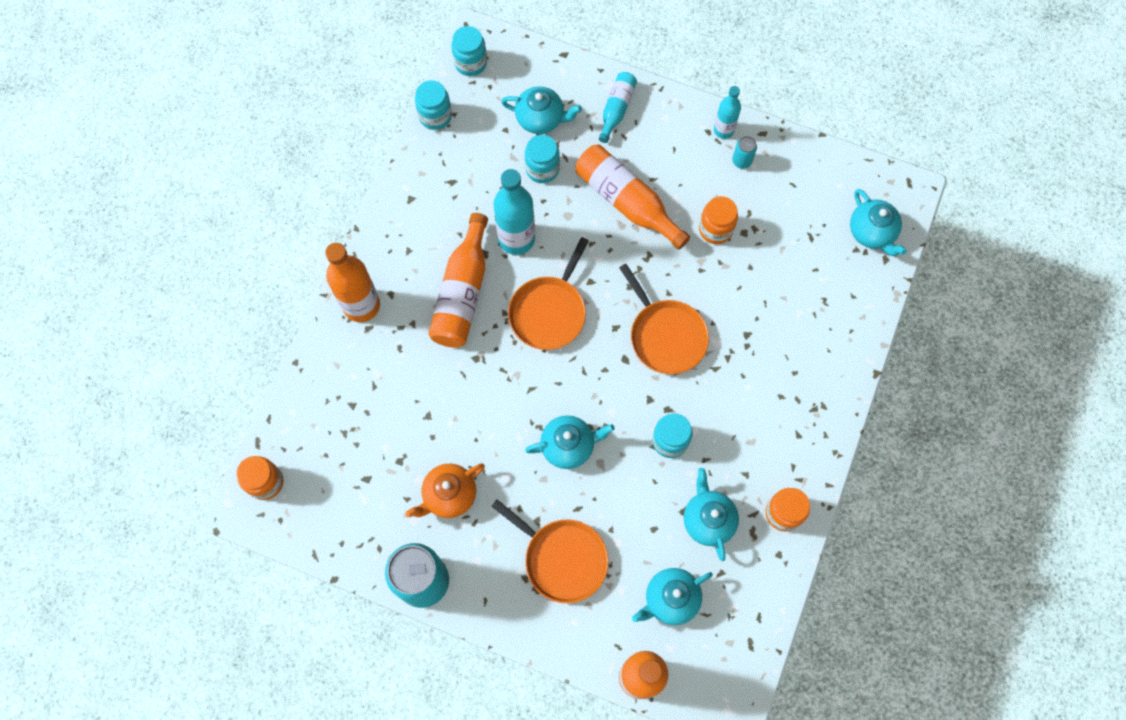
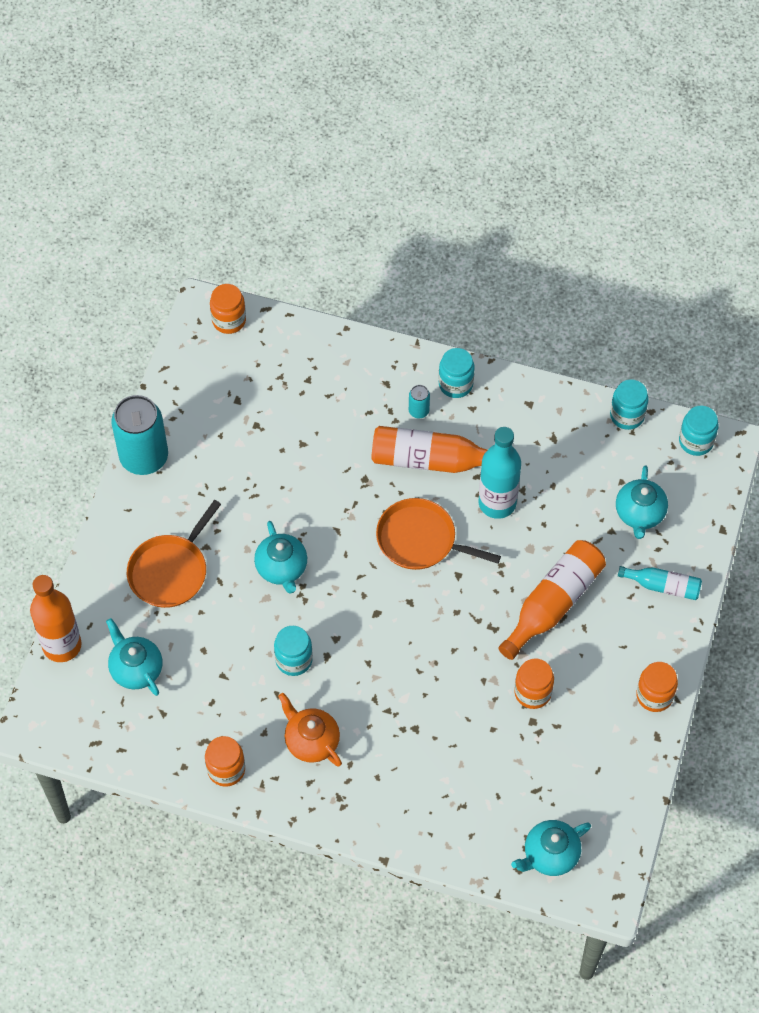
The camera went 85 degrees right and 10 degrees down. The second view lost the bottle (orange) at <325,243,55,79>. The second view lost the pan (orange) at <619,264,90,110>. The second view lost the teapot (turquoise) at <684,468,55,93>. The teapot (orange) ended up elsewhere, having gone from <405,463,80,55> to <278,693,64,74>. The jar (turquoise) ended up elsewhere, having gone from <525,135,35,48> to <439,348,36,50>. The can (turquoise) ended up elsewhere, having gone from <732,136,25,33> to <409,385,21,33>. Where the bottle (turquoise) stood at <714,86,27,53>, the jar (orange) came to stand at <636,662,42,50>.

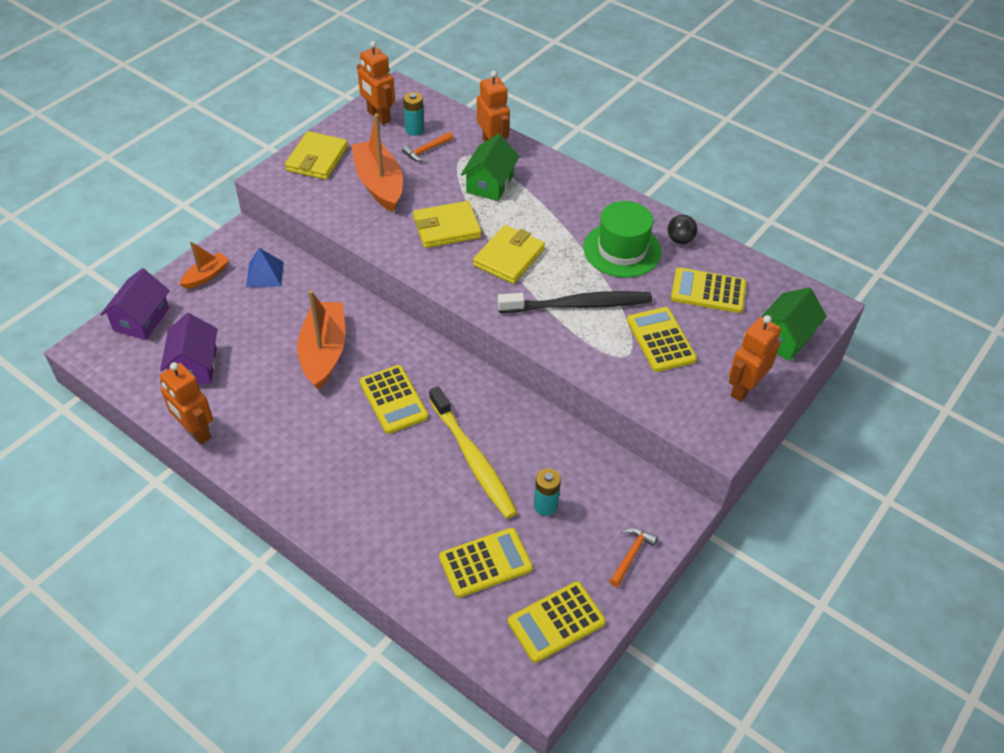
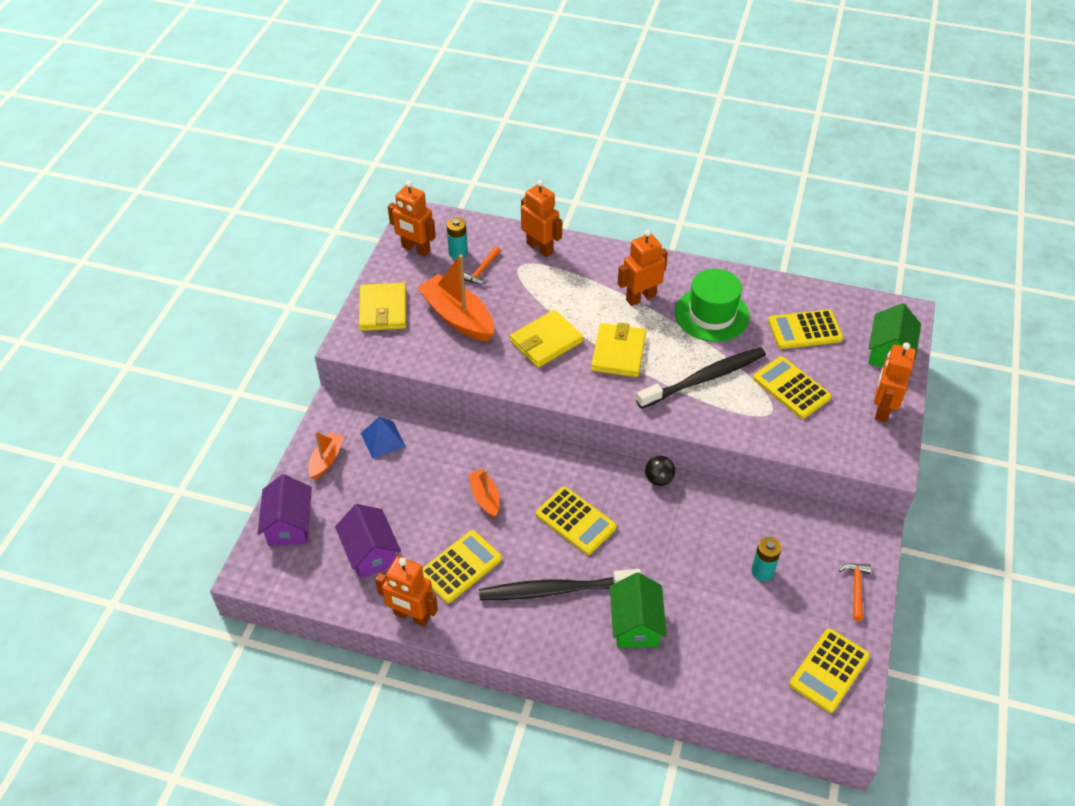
The camera went 20 degrees left and 0 degrees up. The second view lost the toothbrush (yellow) at <429,386,89,133>. The second view gained the toothbrush (black) at <479,569,162,31>. The second view gained the robot (orange) at <618,230,50,76>. The calculator (yellow) ended up elsewhere, having gone from <439,528,94,70> to <423,530,79,73>. The house (green) ended up elsewhere, having gone from <461,134,58,67> to <610,572,57,76>. The ball (black) ended up elsewhere, having gone from <667,215,30,29> to <645,456,30,30>. The size of the boat (orange) at <297,290,49,100> changed by a factor of 0.54.

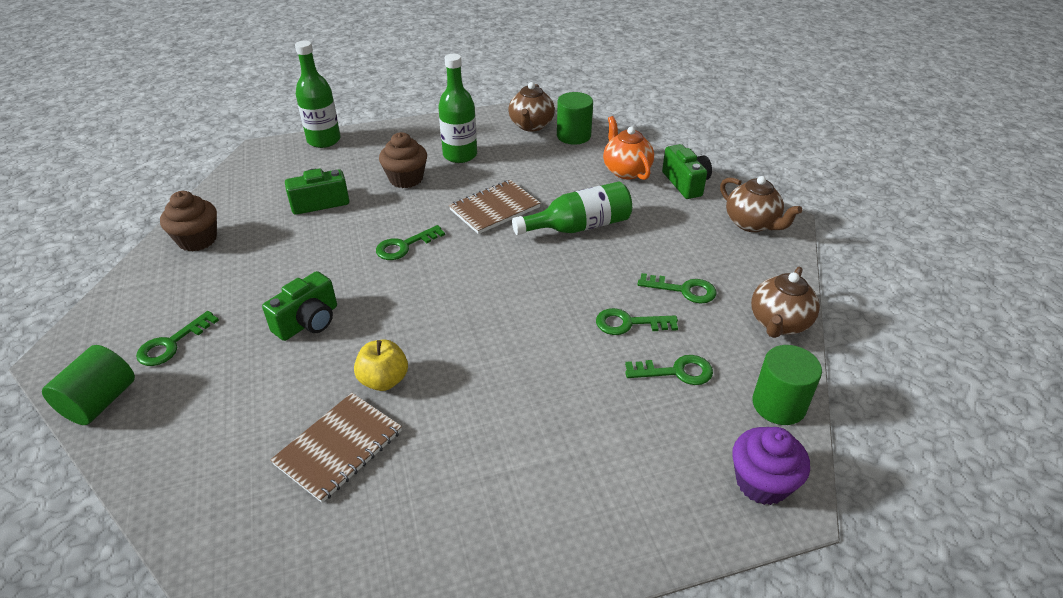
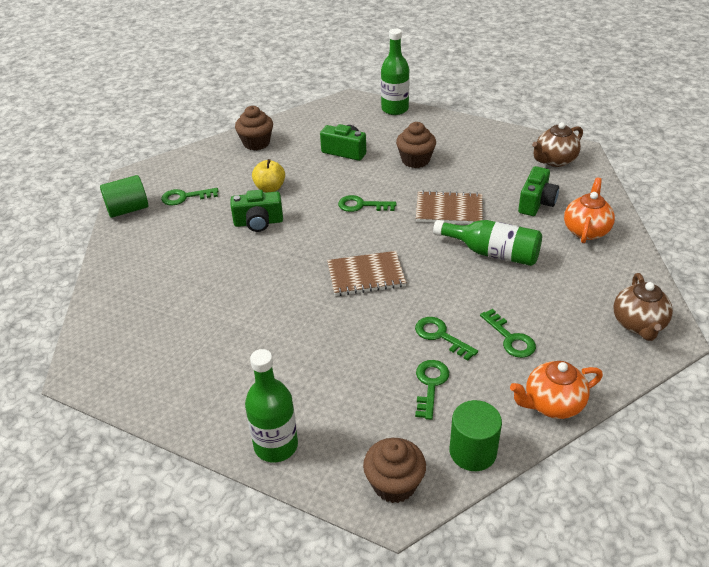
The camera went 45 degrees right and 0 degrees up. The second view lost the cylinder (green) at <557,92,36,53>. The notebook (brown) ended up elsewhere, having gone from <270,393,132,110> to <327,251,80,45>. The apple (yellow) ended up elsewhere, having gone from <354,339,54,52> to <252,159,33,34>. The bottle (green) ended up elsewhere, having gone from <438,54,39,109> to <245,349,53,113>. The camera (green) ended up elsewhere, having gone from <662,144,50,55> to <518,166,41,50>. What was the cupcake (purple) at <732,427,78,78> turned into the cupcake (brown) at <363,438,63,65>. What was the teapot (brown) at <751,267,69,71> turned into the teapot (orange) at <510,361,93,58>. The key (green) at <625,355,88,30> ended up facing another way, 120 degrees counterclockwise from before.

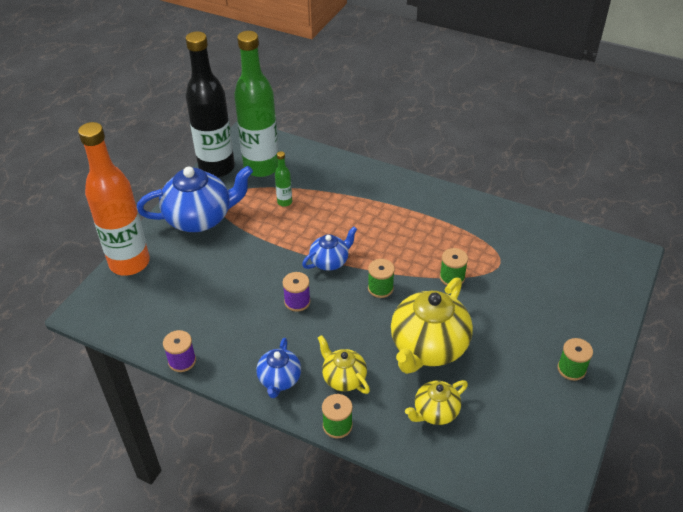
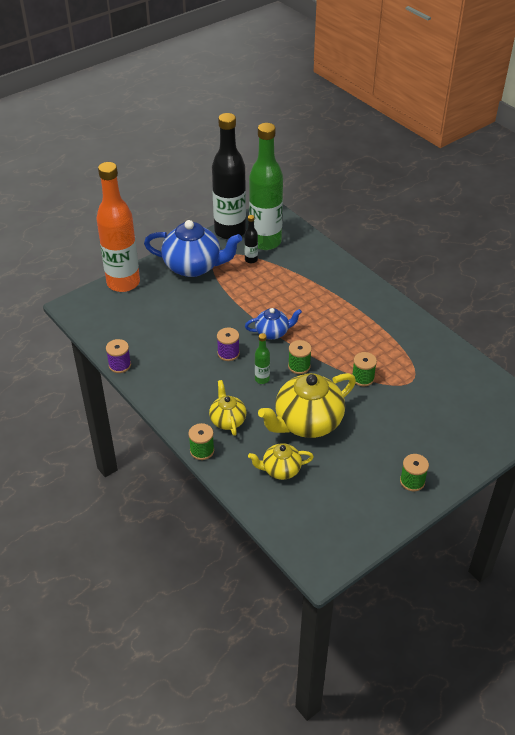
The camera went 25 degrees right and 0 degrees up. The second view lost the teapot (blue) at <256,338,45,60>. The second view gained the bottle (black) at <244,215,14,48>. The bottle (green) ended up elsewhere, having gone from <275,151,17,56> to <255,333,15,51>.

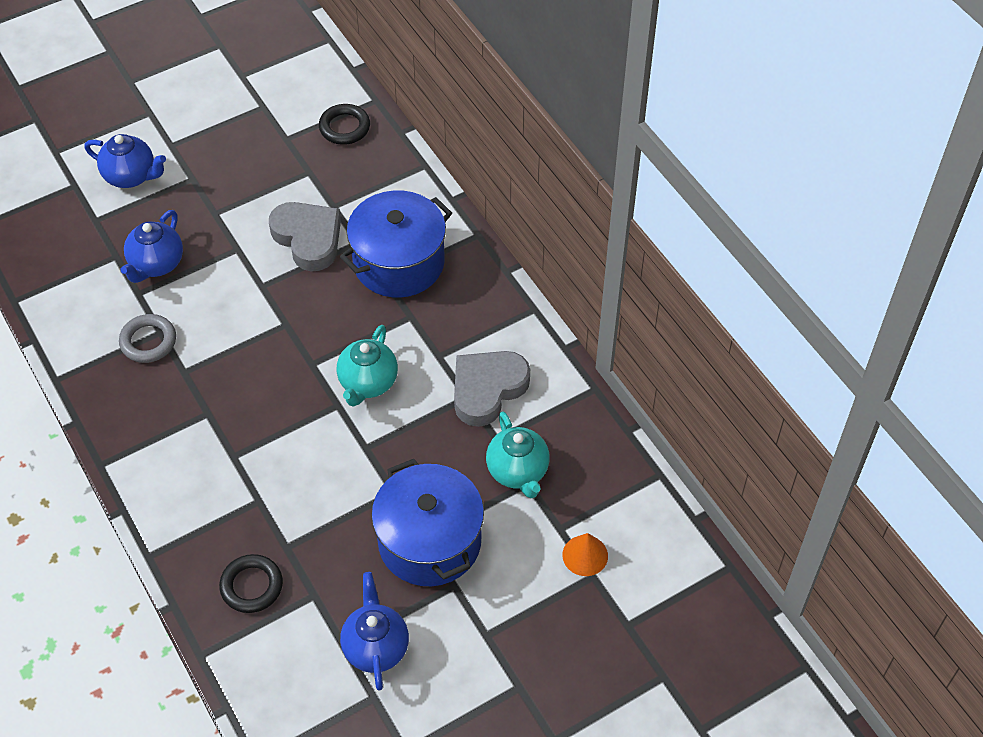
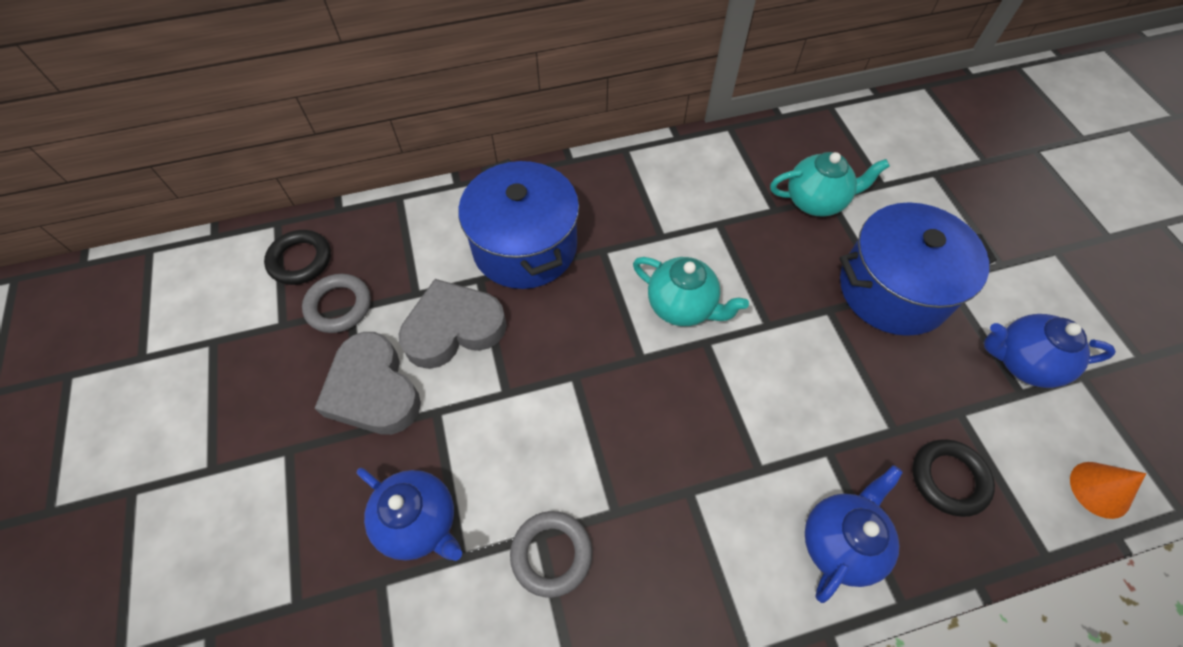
The camera went 75 degrees left and 5 degrees up. The second view gained the ring (grey) at <302,274,69,59>. The teapot (blue) ended up elsewhere, having gone from <84,134,82,54> to <805,465,98,138>. The heart (grey) ended up elsewhere, having gone from <454,351,76,76> to <315,332,106,103>. The cone (orange) ended up elsewhere, having gone from <562,533,46,43> to <1070,462,76,57>.

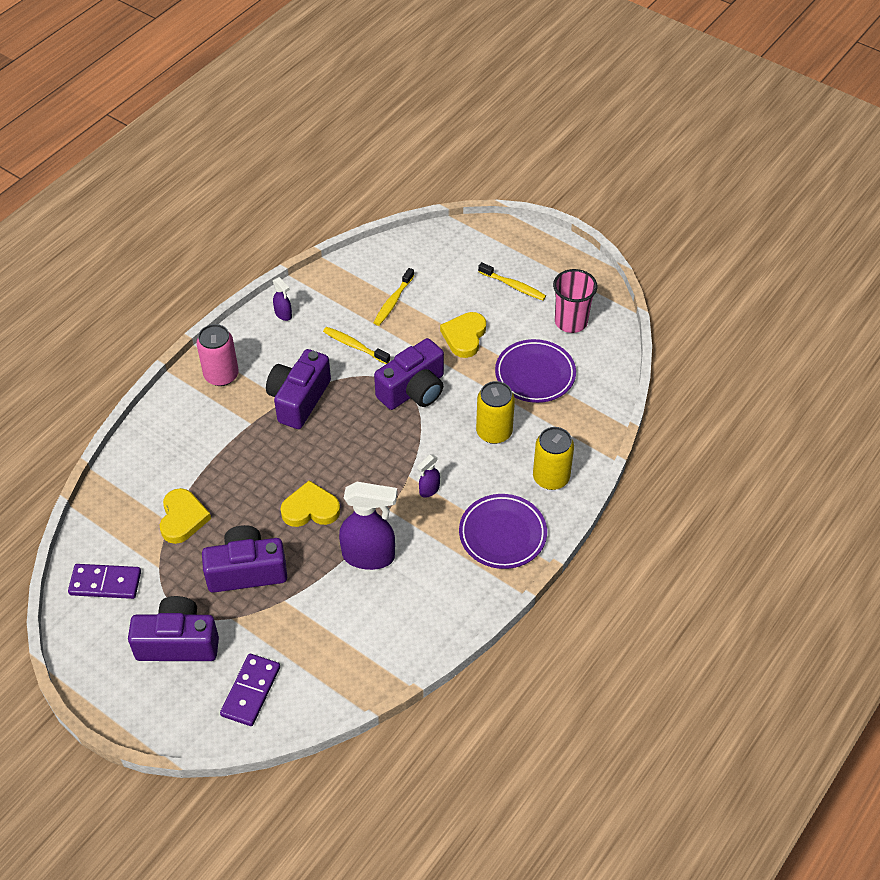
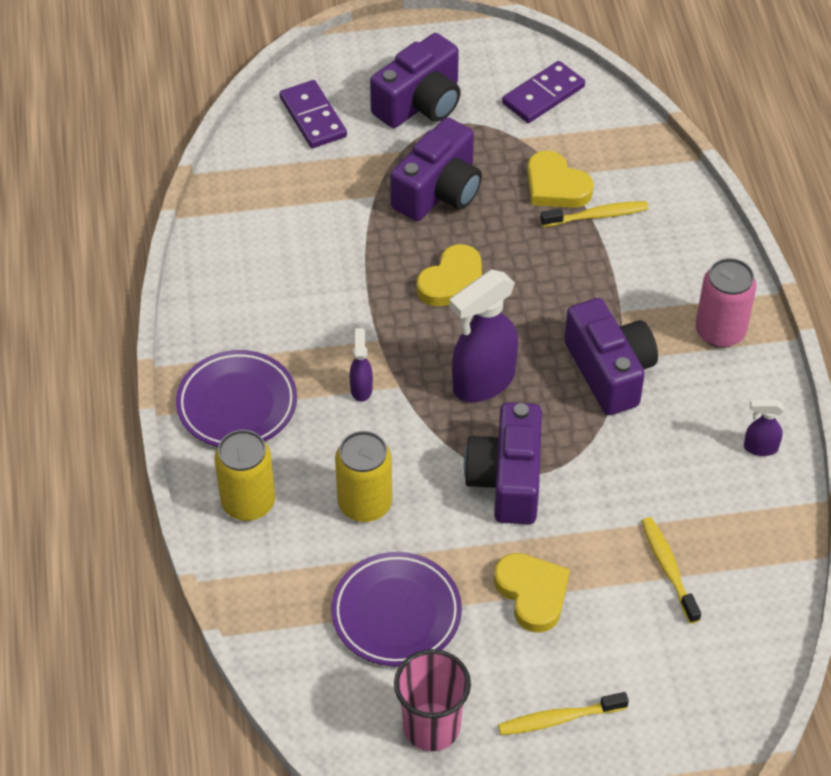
The camera went 135 degrees right and 0 degrees up. The toothbrush (yellow) ended up elsewhere, having gone from <323,327,67,37> to <540,201,109,26>. The spray bottle (purple) ended up elsewhere, having gone from <339,482,58,88> to <449,270,69,132>.

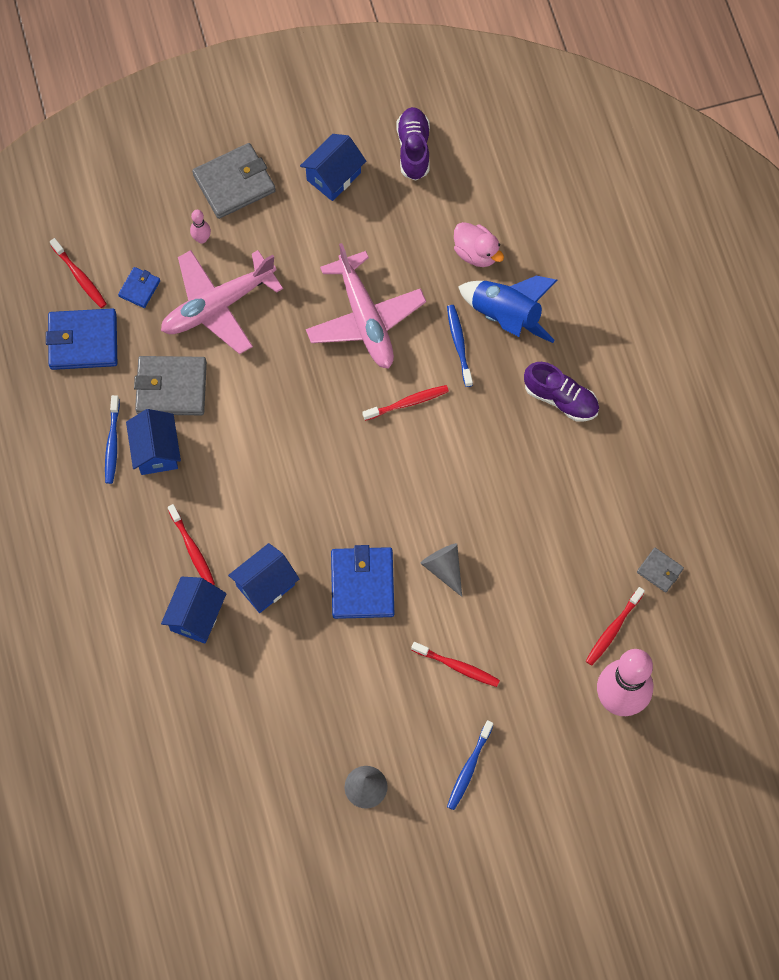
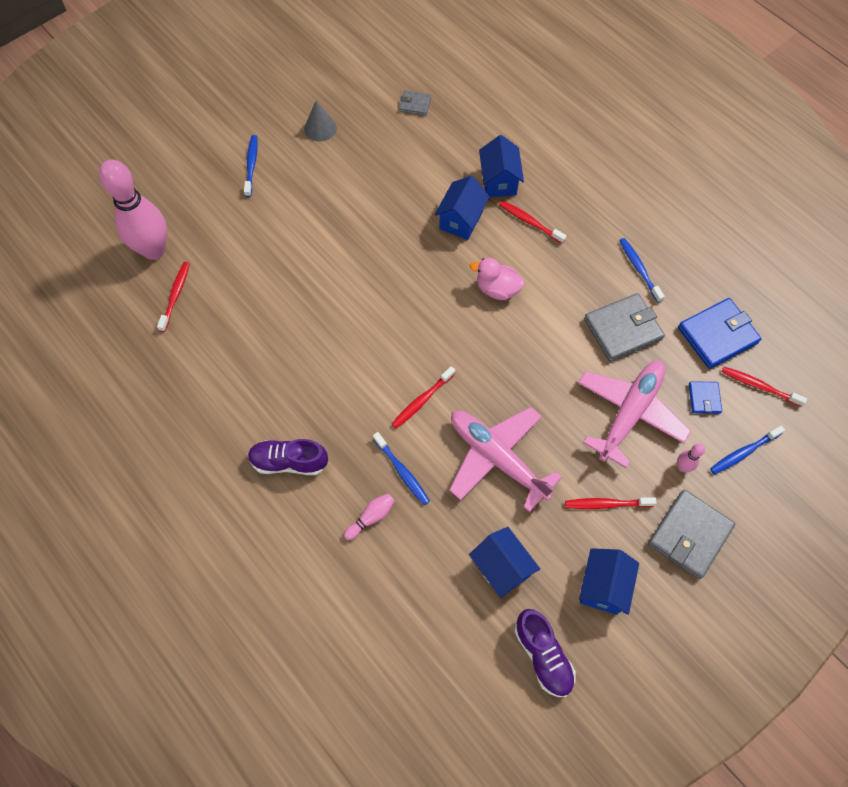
The camera went 155 degrees right and 5 degrees down. The second view lost the wallet (blue) at <331,545,63,74>. The second view lost the cone (grey) at <420,543,42,54>. The second view gained the toothbrush (blue) at <710,425,75,49>. The house (blue) ended up elsewhere, having gone from <126,409,55,66> to <469,527,71,71>. The toothbrush (red) ended up elsewhere, having gone from <411,642,89,45> to <565,497,91,12>. The duck (pink) ended up elsewhere, having gone from <454,222,50,45> to <470,258,54,42>. The wallet (grey) ended up elsewhere, having gone from <637,548,47,45> to <399,90,32,26>. Where the rocket (blue) stood at <458,276,99,67>, the bowling pin (pink) came to stand at <344,493,51,47>.

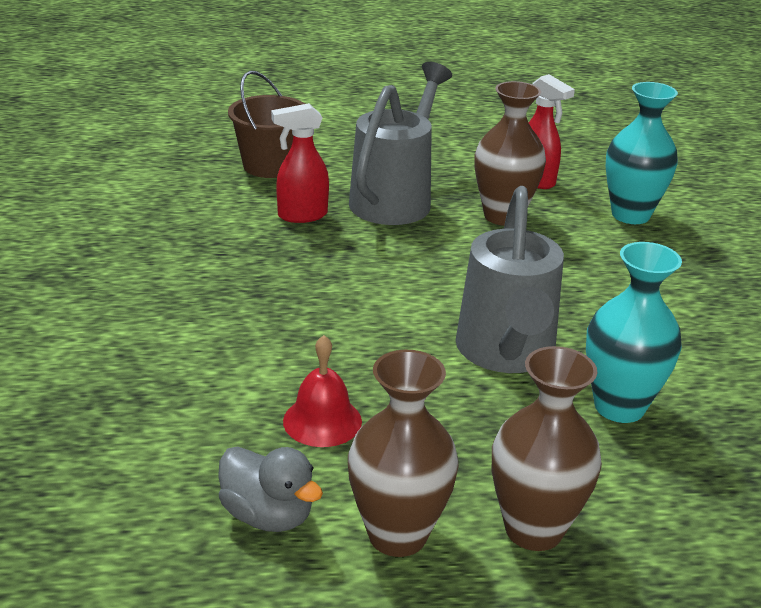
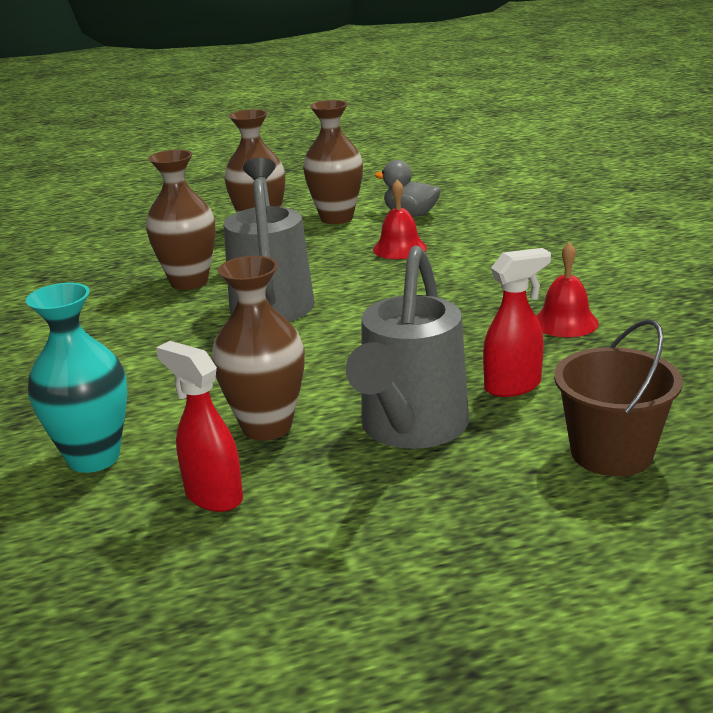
The camera went 175 degrees right and 5 degrees down. The second view gained the bell (red) at <536,242,63,95>. What was the vase (turquoise) at <586,242,96,181> turned into the vase (brown) at <146,150,70,140>.

